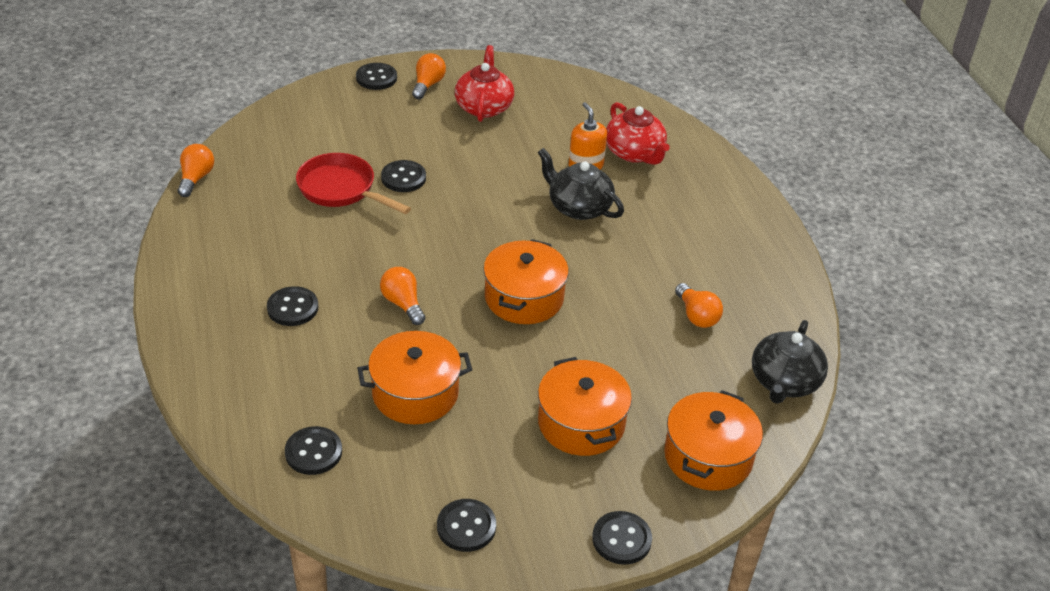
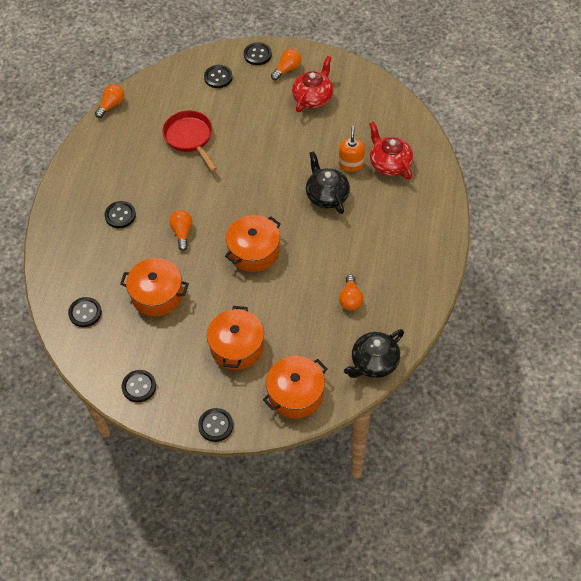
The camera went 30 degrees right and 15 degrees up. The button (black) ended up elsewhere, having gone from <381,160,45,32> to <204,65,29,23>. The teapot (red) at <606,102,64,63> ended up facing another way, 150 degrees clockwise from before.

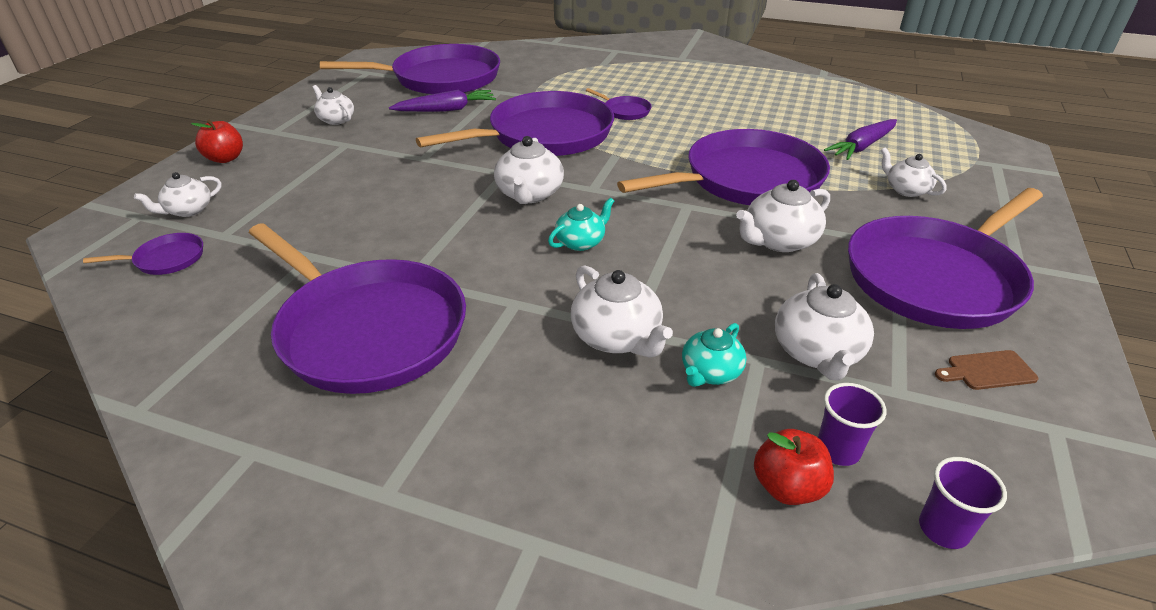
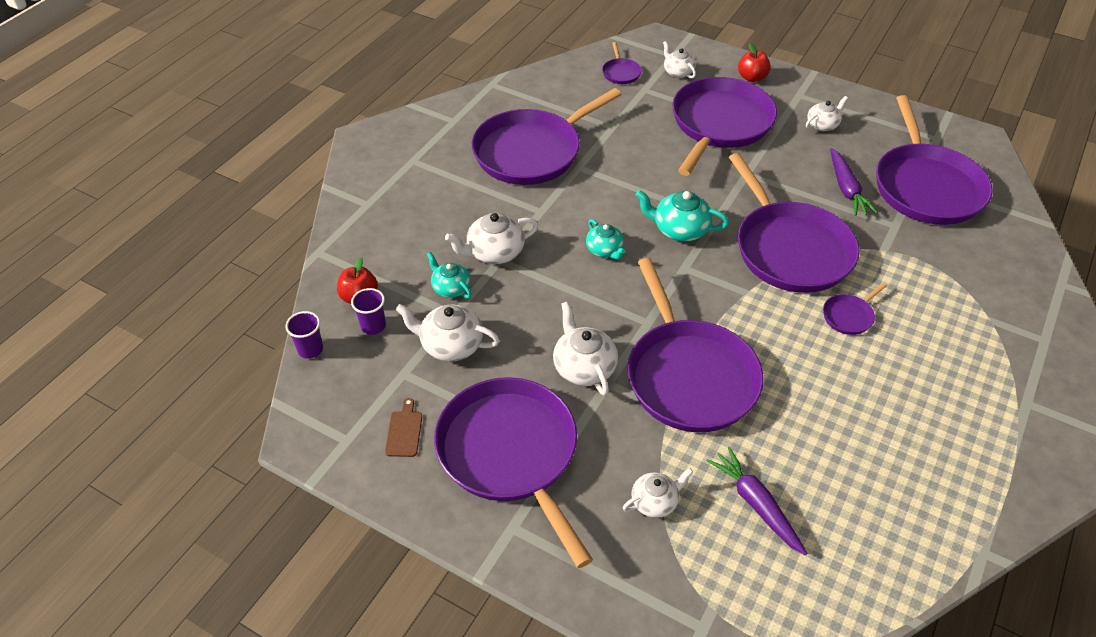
The camera went 100 degrees right and 10 degrees up. The second view gained the pan (purple) at <672,77,105,99>. What was the teapot (white) at <494,136,70,68> turned into the teapot (turquoise) at <636,190,93,52>.

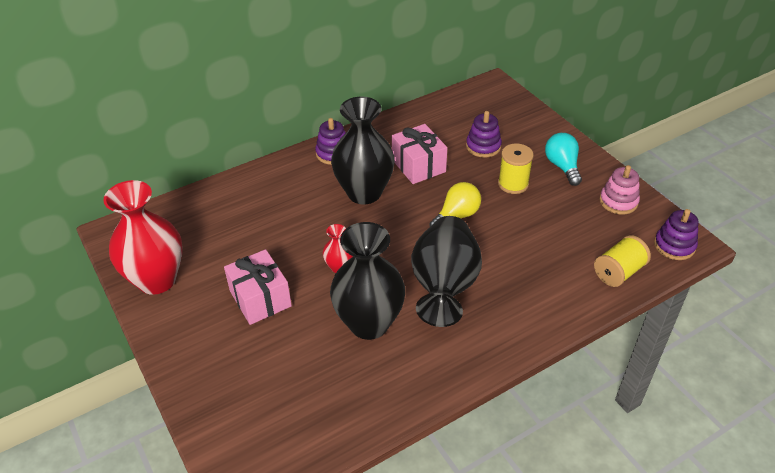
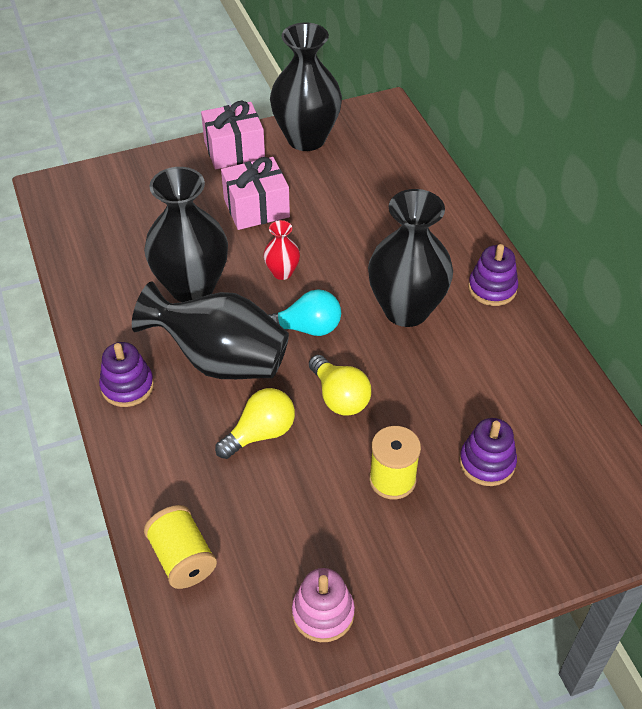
The camera went 100 degrees right and 5 degrees up. The second view gained the light bulb (yellow) at <215,388,80,71>. The gift (pink) ended up elsewhere, having gone from <392,124,55,60> to <201,101,64,68>. The light bulb (turquoise) ended up elsewhere, having gone from <545,133,37,53> to <269,289,72,47>. The stacking toy (purple) ended up elsewhere, having gone from <654,209,45,51> to <99,342,55,65>. What was the vase (red) at <103,180,80,115> turned into the vase (black) at <270,22,72,129>.

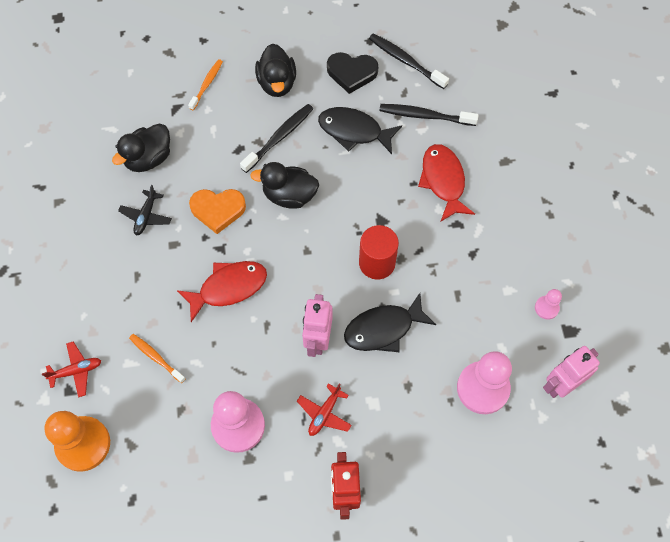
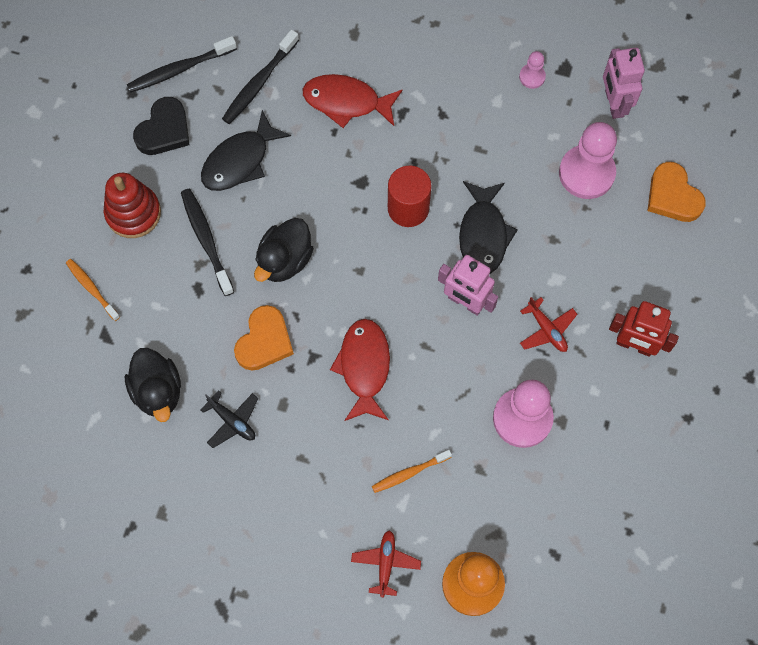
The camera went 65 degrees left and 5 degrees up. The second view gained the heart (orange) at <647,162,59,60>. Where the duck (black) stood at <255,43,41,54>, the stacking toy (red) came to stand at <104,173,57,65>.

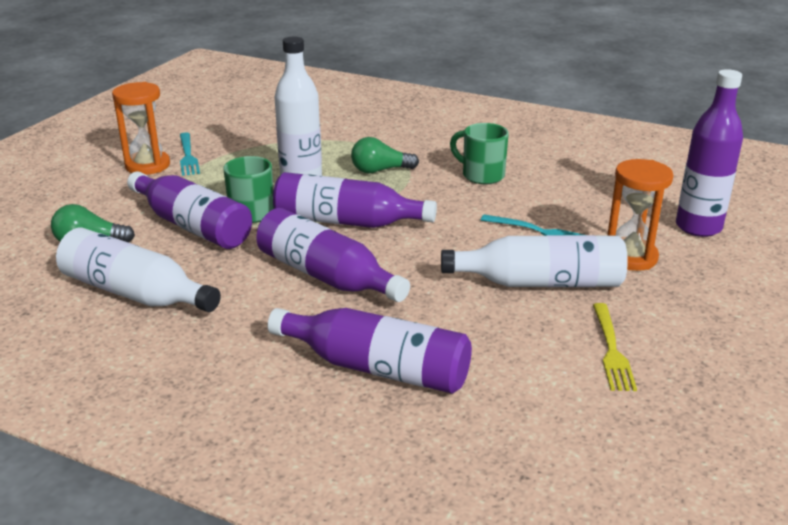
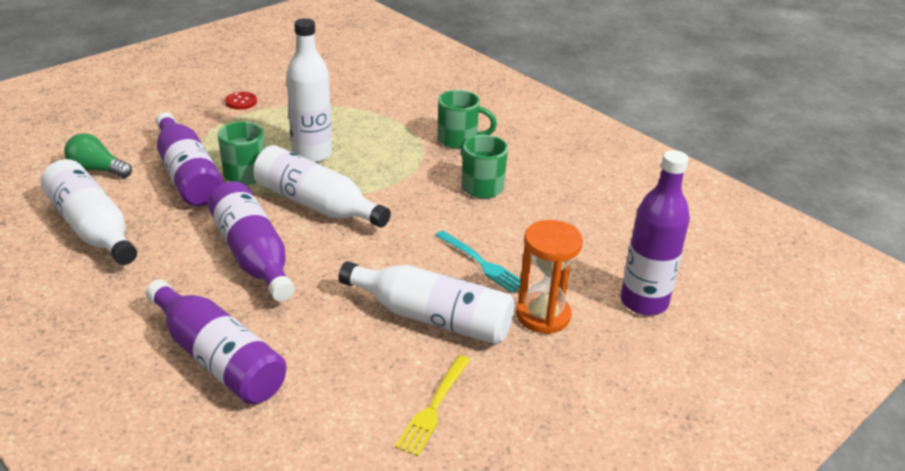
The camera went 20 degrees right and 5 degrees up. The second view lost the hourglass (orange) at <112,82,58,93>. The second view lost the light bulb (green) at <351,137,68,36>. The second view gained the mug (green) at <437,90,60,59>. Where the fork (turquoise) stood at <180,132,20,44>, the button (red) came to stand at <225,92,32,18>. What was the bottle (purple) at <273,172,164,56> turned into the bottle (white) at <253,145,138,83>.

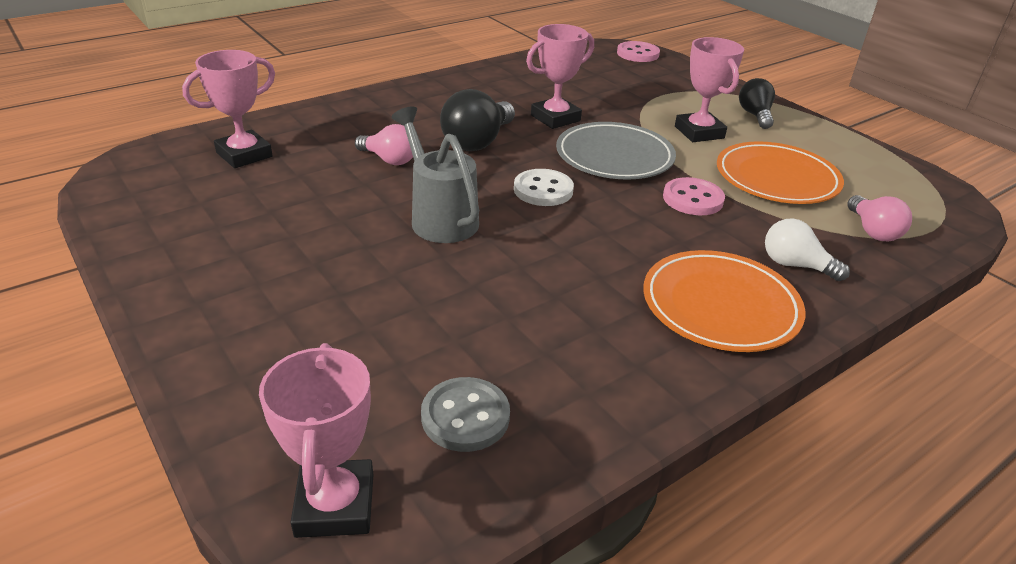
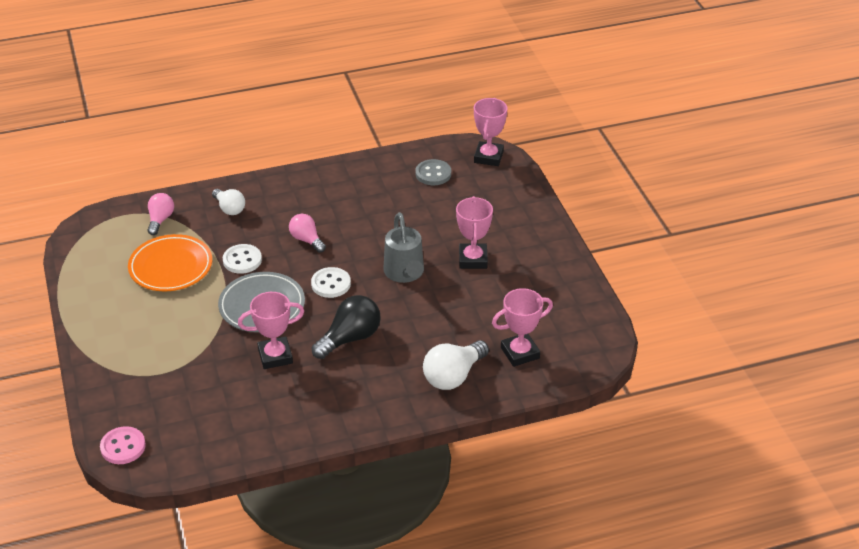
The camera went 160 degrees left and 5 degrees up. The second view lost the plate (orange) at <643,250,162,102>. The second view lost the light bulb (black) at <739,78,36,51>. The second view gained the light bulb (white) at <423,340,66,50>. The light bulb (pink) ended up elsewhere, having gone from <355,124,58,41> to <289,214,37,39>. The trophy (pink) ended up elsewhere, having gone from <675,37,69,105> to <456,196,37,73>. What was the button (pink) at <663,177,62,38> turned into the button (white) at <223,244,39,30>.

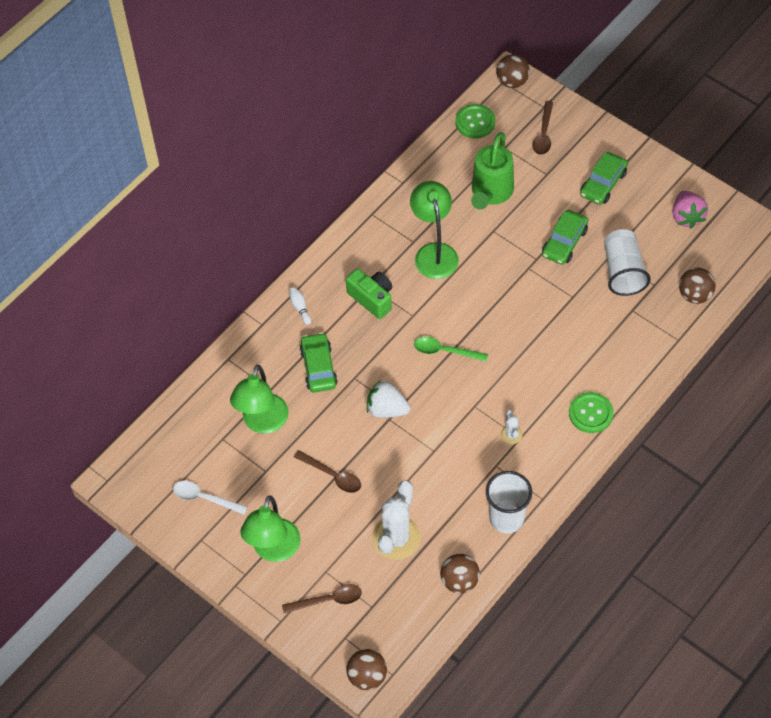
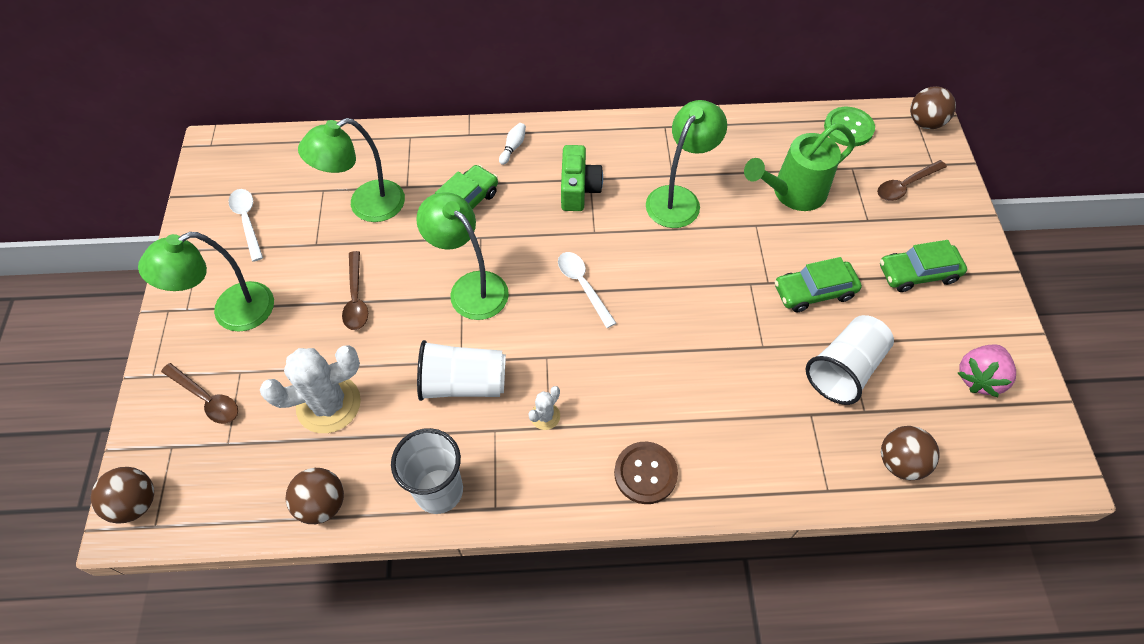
The camera went 45 degrees right and 0 degrees up. The second view gained the cup (white) at <417,340,89,61>. Where the strawberry (white) stood at <367,380,43,38>, the lamp (green) came to stand at <416,192,93,128>. What was the spoon (green) at <414,337,74,25> turned into the spoon (white) at <558,252,58,76>. What was the button (green) at <569,392,44,41> turned into the button (brown) at <614,442,64,62>.

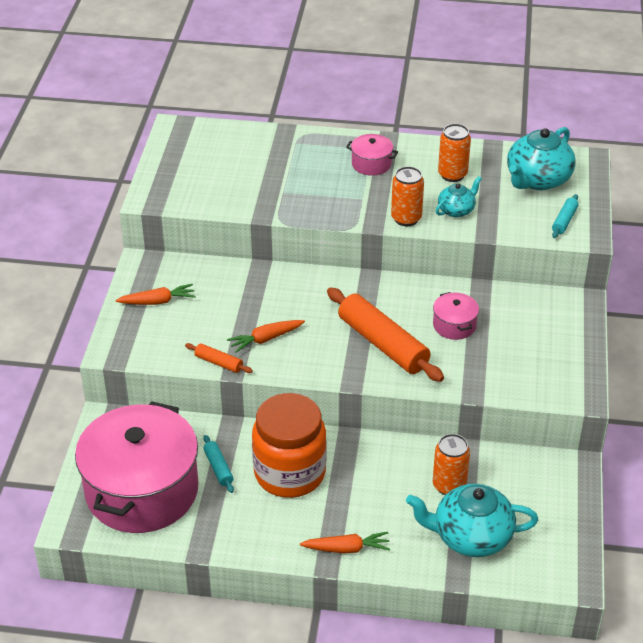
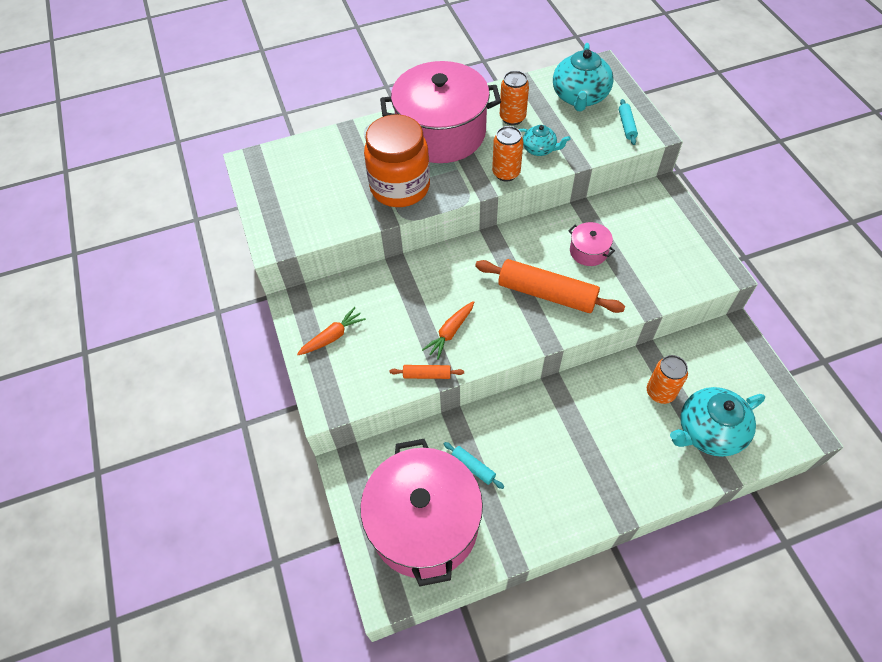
The camera went 25 degrees left and 15 degrees up. The second view lost the carrot (orange) at <300,532,90,21>. The jar (orange) ended up elsewhere, having gone from <252,393,75,105> to <364,115,66,92>. The teapot (turquoise) at <436,176,46,42> ended up facing another way, 90 degrees clockwise from before. The size of the pot (pink) at <346,134,52,42> changed by a factor of 2.43.

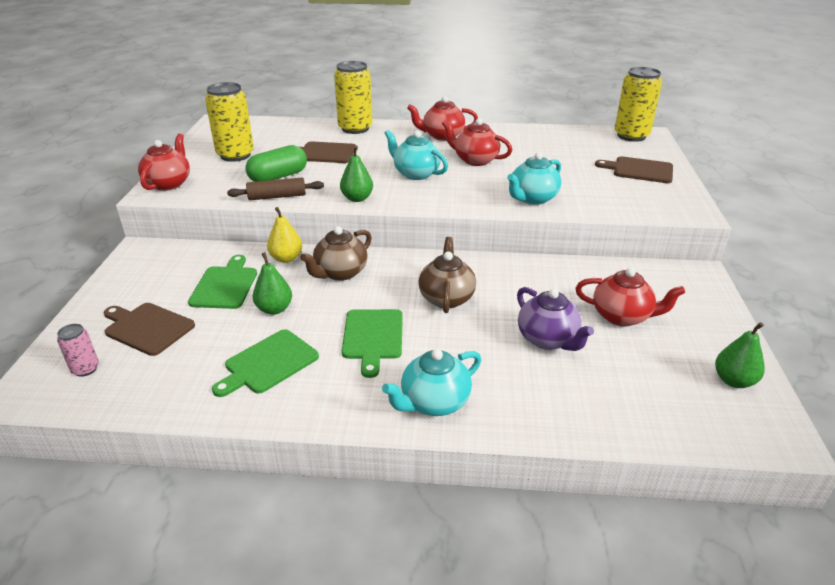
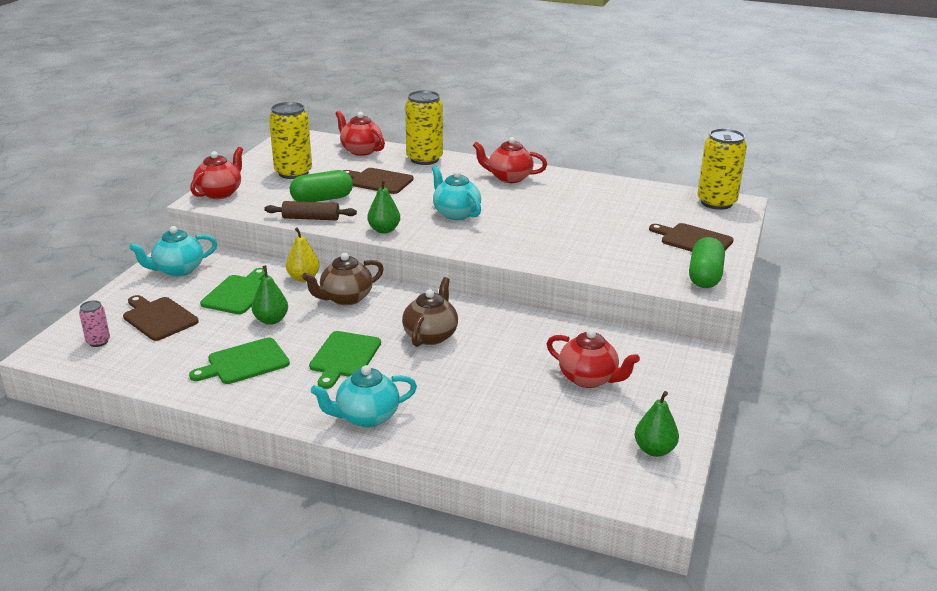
The camera went 15 degrees right and 5 degrees down. The second view lost the teapot (purple) at <517,287,77,64>. The second view gained the capsule (green) at <689,237,36,51>. The teapot (red) ended up elsewhere, having gone from <442,118,70,48> to <335,111,50,45>. The teapot (turquoise) ended up elsewhere, having gone from <507,152,54,53> to <129,226,88,51>.

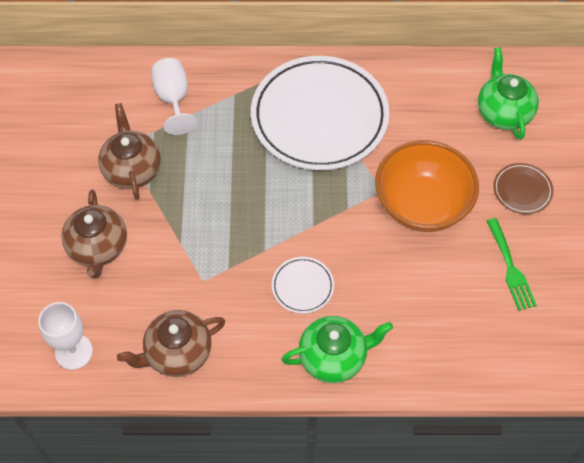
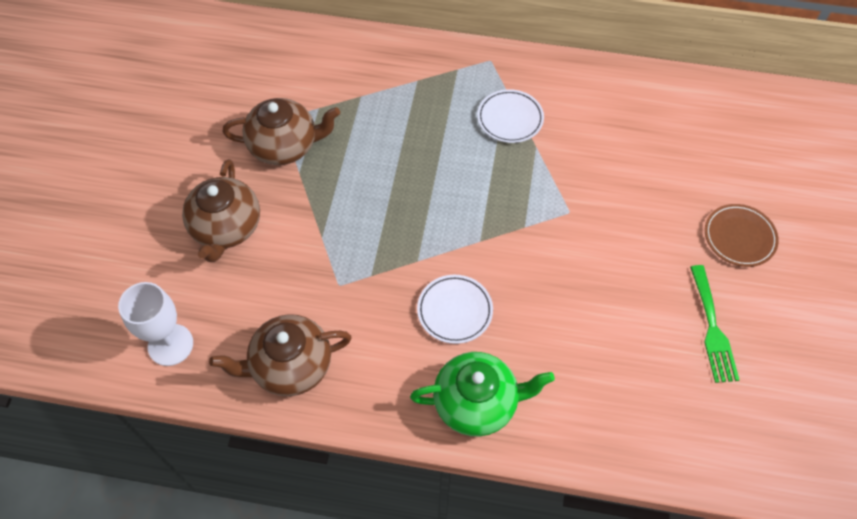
The camera went 10 degrees right and 0 degrees up. The second view lost the goblet (white) at <151,58,46,77>. The second view lost the bowl (orange) at <375,140,104,92>. The second view lost the teapot (green) at <478,47,61,93>. The teapot (brown) at <98,103,63,97> ended up facing another way, 90 degrees clockwise from before. The size of the plate (white) at <251,56,138,114> changed by a factor of 0.41.

